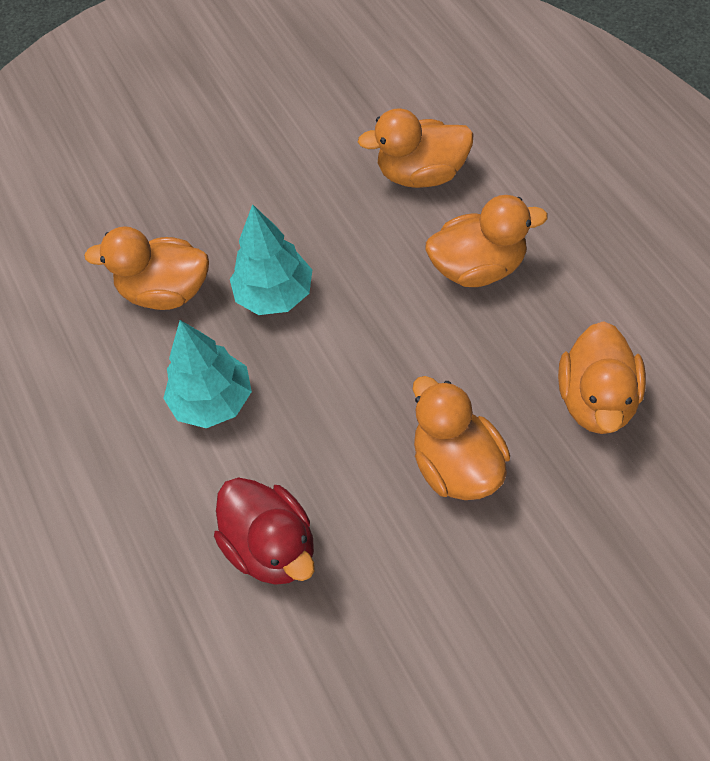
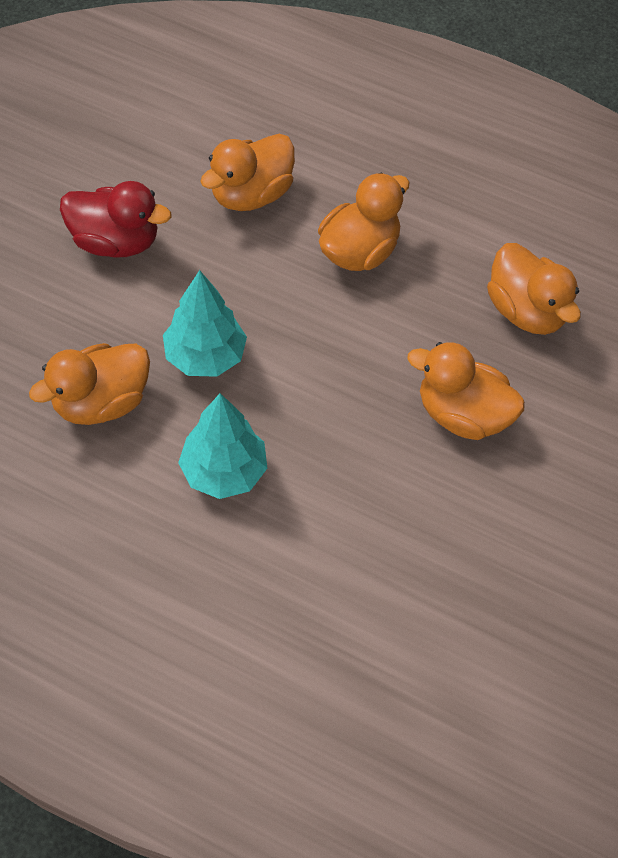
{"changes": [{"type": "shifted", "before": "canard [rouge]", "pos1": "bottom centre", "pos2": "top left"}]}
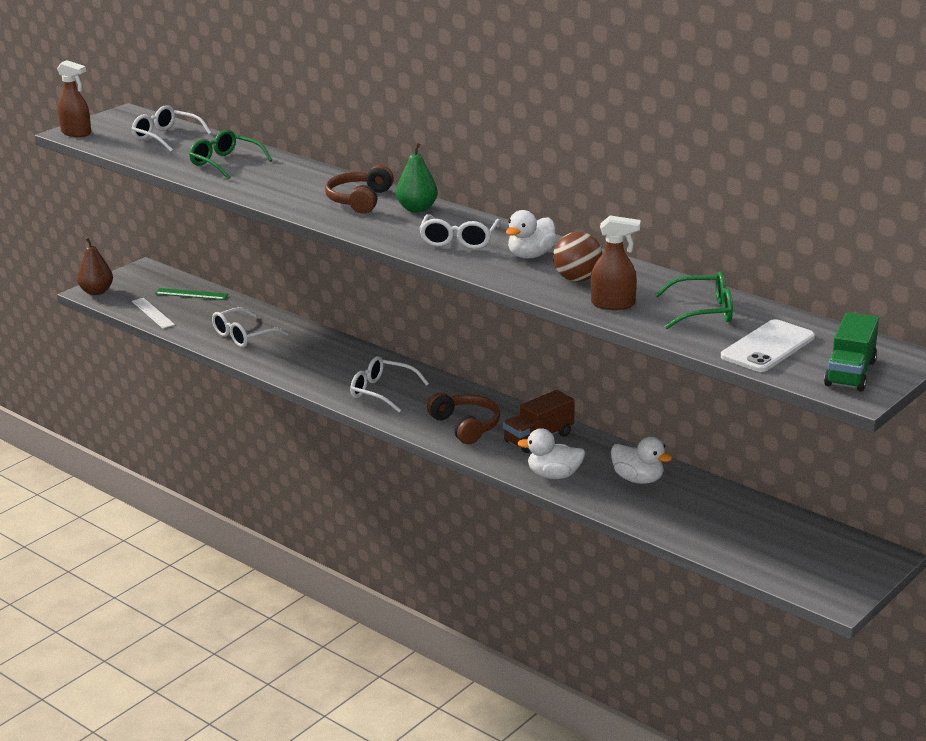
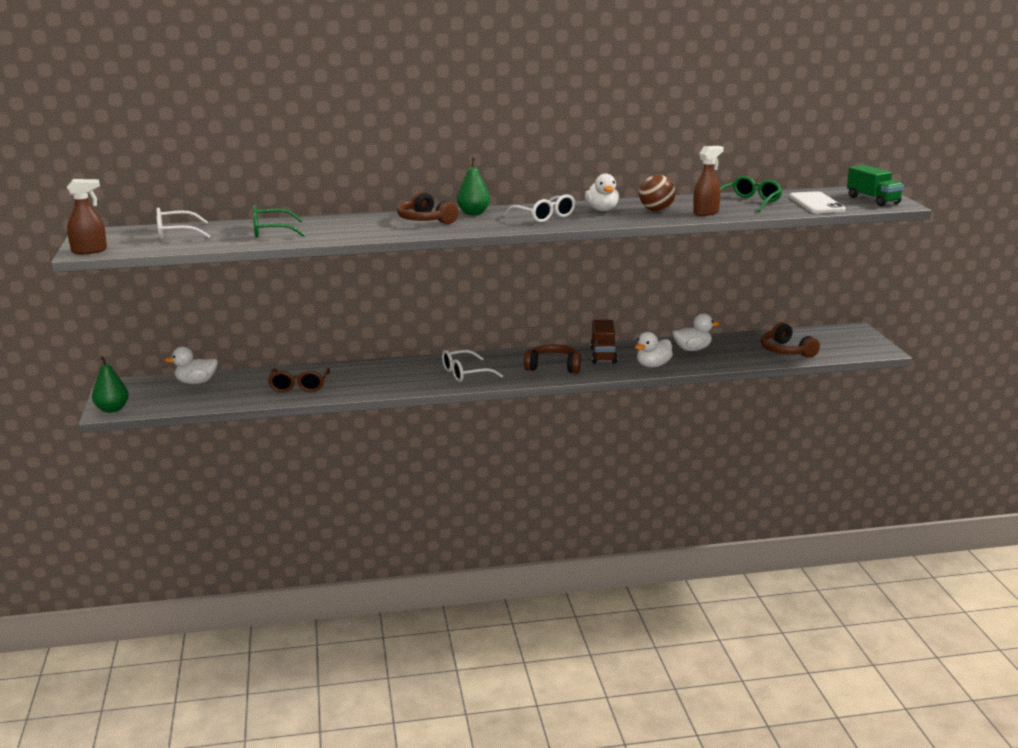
{"changes": [{"type": "repainted", "before": "poire [marron]", "after": "poire [vert] (no. 1 from left)", "pos1": "middle left", "pos2": "middle left"}, {"type": "swapped", "before": "règle [vert]", "after": "canard [blanc] (no. 1 from left)", "pos1": "middle left", "pos2": "middle left"}, {"type": "repainted", "before": "lunettes [blanc] (no. 2 from left)", "after": "lunettes [marron]", "pos1": "middle left", "pos2": "middle left"}, {"type": "new", "after": "casque audio [marron] (no. 3 from left)", "pos2": "middle right"}, {"type": "gone", "before": "règle [blanc]", "pos1": "middle left"}]}
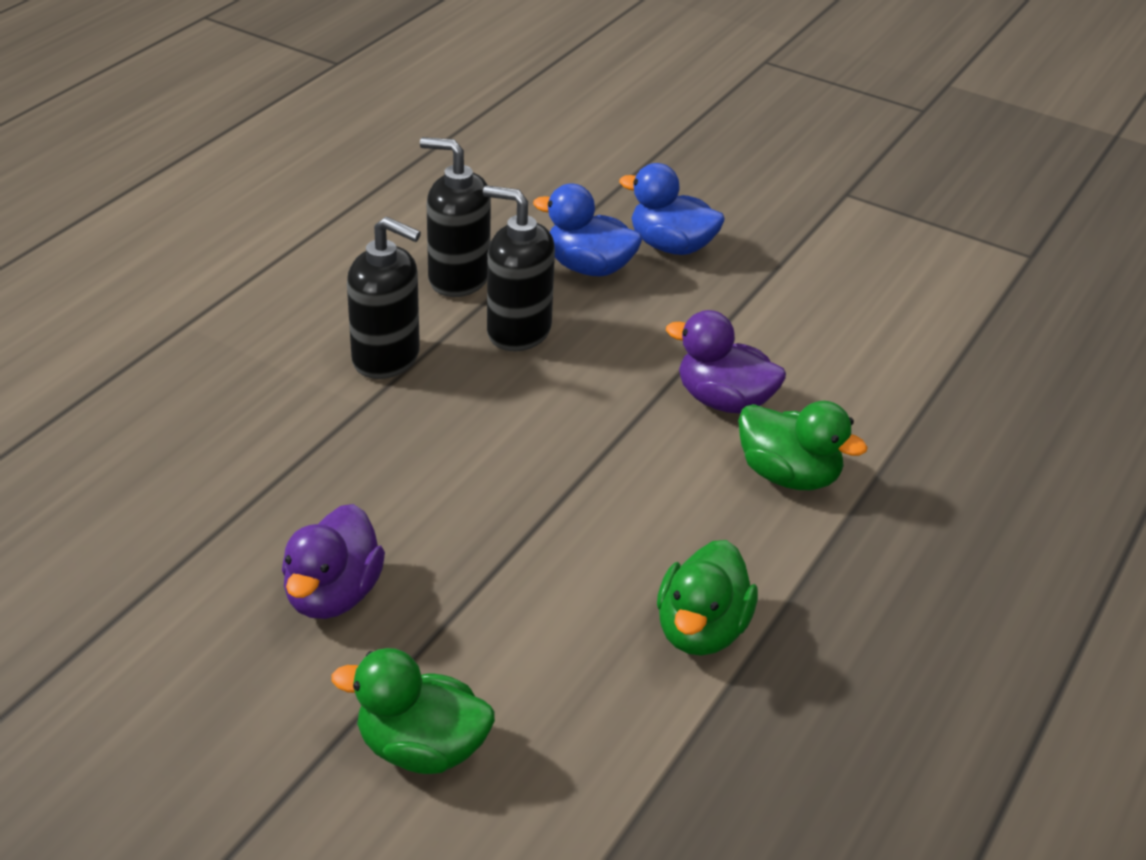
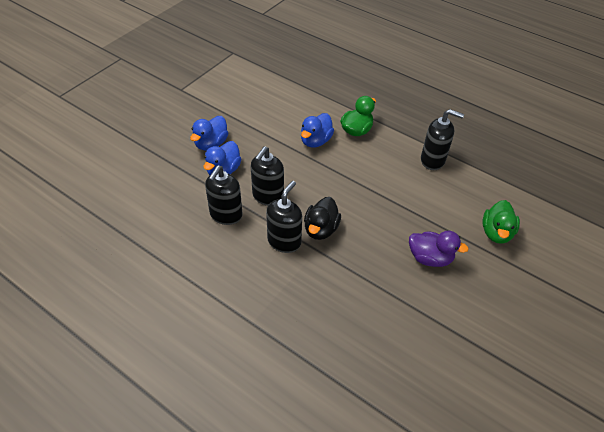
{"changes": [{"type": "repainted", "before": "canard [violet] (no. 2 from left)", "after": "canard [bleu] (no. 3 from left)", "pos1": "centre", "pos2": "top centre"}, {"type": "new", "after": "canard [noir]", "pos2": "centre"}, {"type": "swapped", "before": "canard [vert] (no. 2 from left)", "after": "distributeur de savon [noir] (no. 4 from left)", "pos1": "bottom centre", "pos2": "top right"}]}
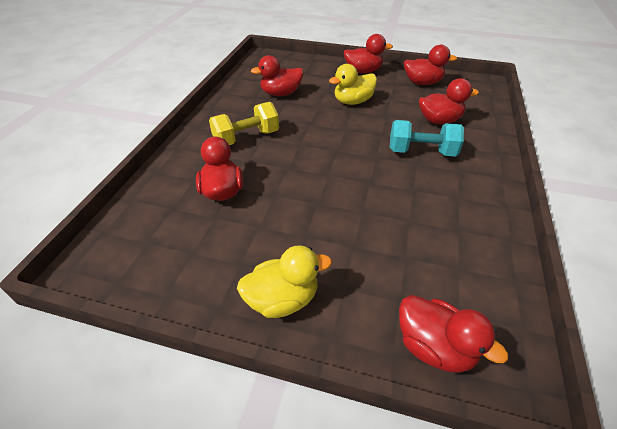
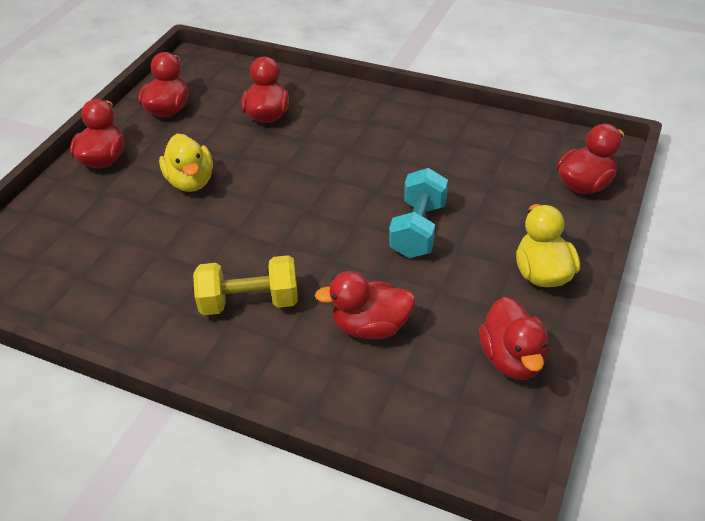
{"changes": [{"type": "rotated", "before": "haltère [jaune]", "pos1": "top centre", "pos2": "centre", "turn": -75}, {"type": "shifted", "before": "haltère [turquoise]", "pos1": "top right", "pos2": "centre"}, {"type": "shifted", "before": "canard [rouge] (no. 2 from left in the first image)", "after": "canard [rouge] (no. 5 from left)", "pos1": "top centre", "pos2": "middle right"}]}
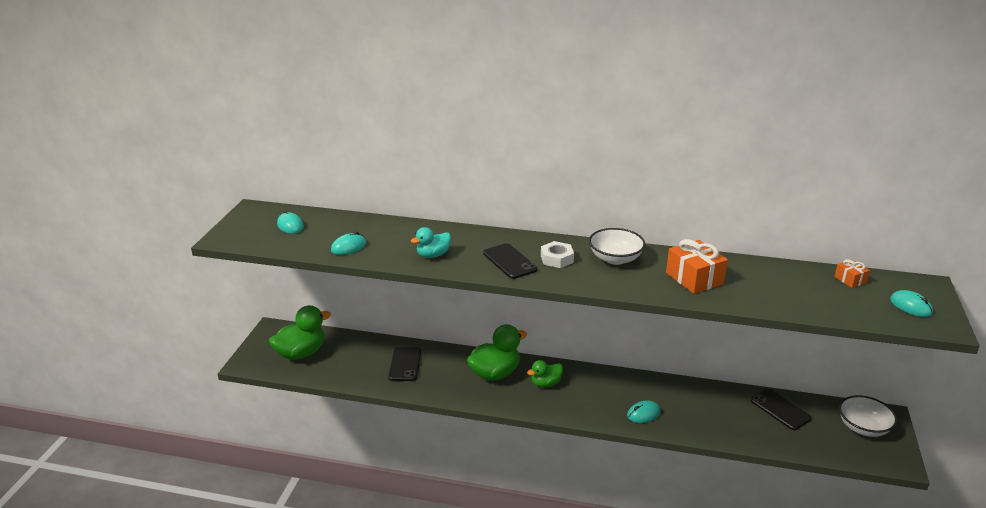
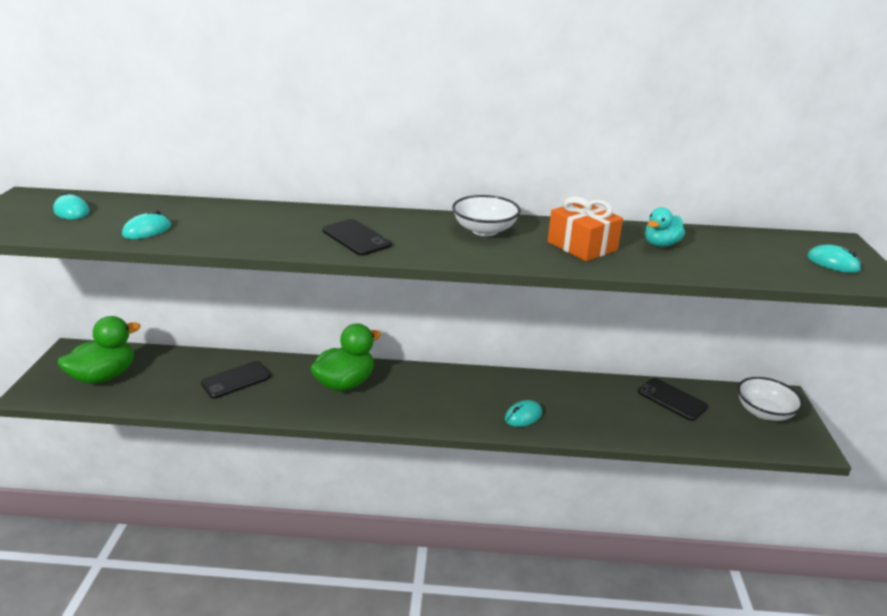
{"changes": [{"type": "rotated", "before": "téléphone [noir] (no. 1 from left)", "pos1": "bottom centre", "pos2": "middle left", "turn": 60}, {"type": "shifted", "before": "canard [turquoise]", "pos1": "centre", "pos2": "middle right"}, {"type": "gone", "before": "canard [vert] (no. 3 from left)", "pos1": "bottom centre"}, {"type": "gone", "before": "écrou [blanc]", "pos1": "centre"}, {"type": "gone", "before": "cadeau [orange] (no. 2 from left)", "pos1": "middle right"}]}
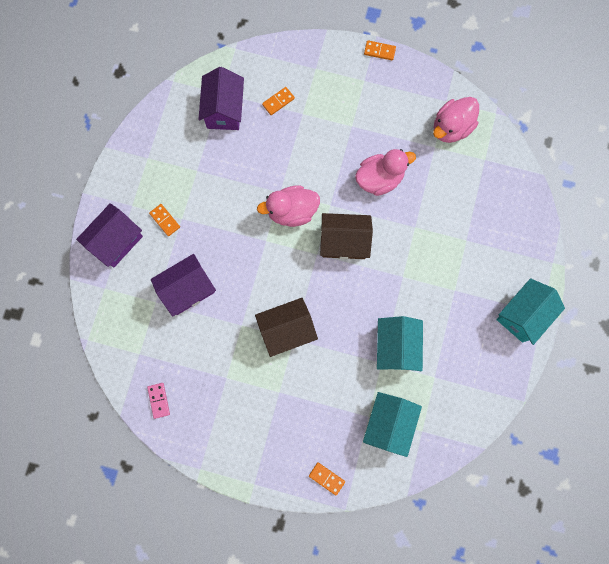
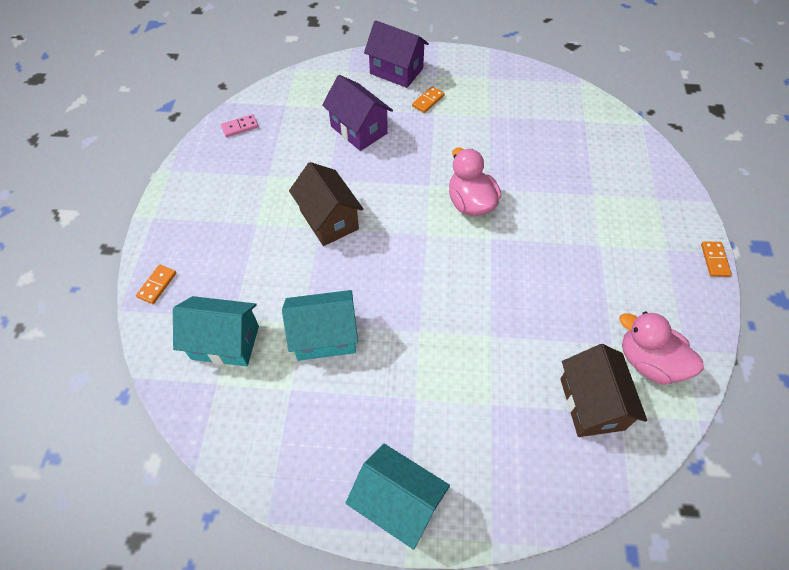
{"changes": [{"type": "shifted", "before": "maison [marron] (no. 2 from left)", "pos1": "centre", "pos2": "bottom right"}, {"type": "gone", "before": "maison [violet] (no. 3 from left)", "pos1": "top centre"}, {"type": "gone", "before": "domino [orange] (no. 2 from left)", "pos1": "top centre"}, {"type": "gone", "before": "canard [rose] (no. 2 from left)", "pos1": "top centre"}]}
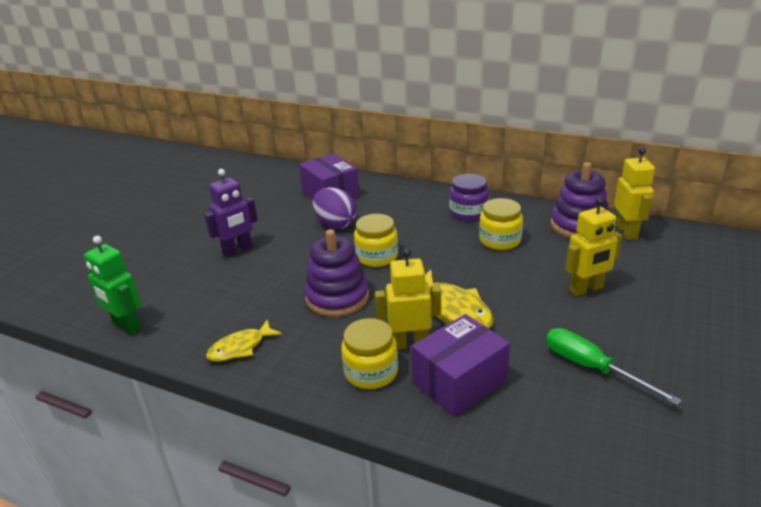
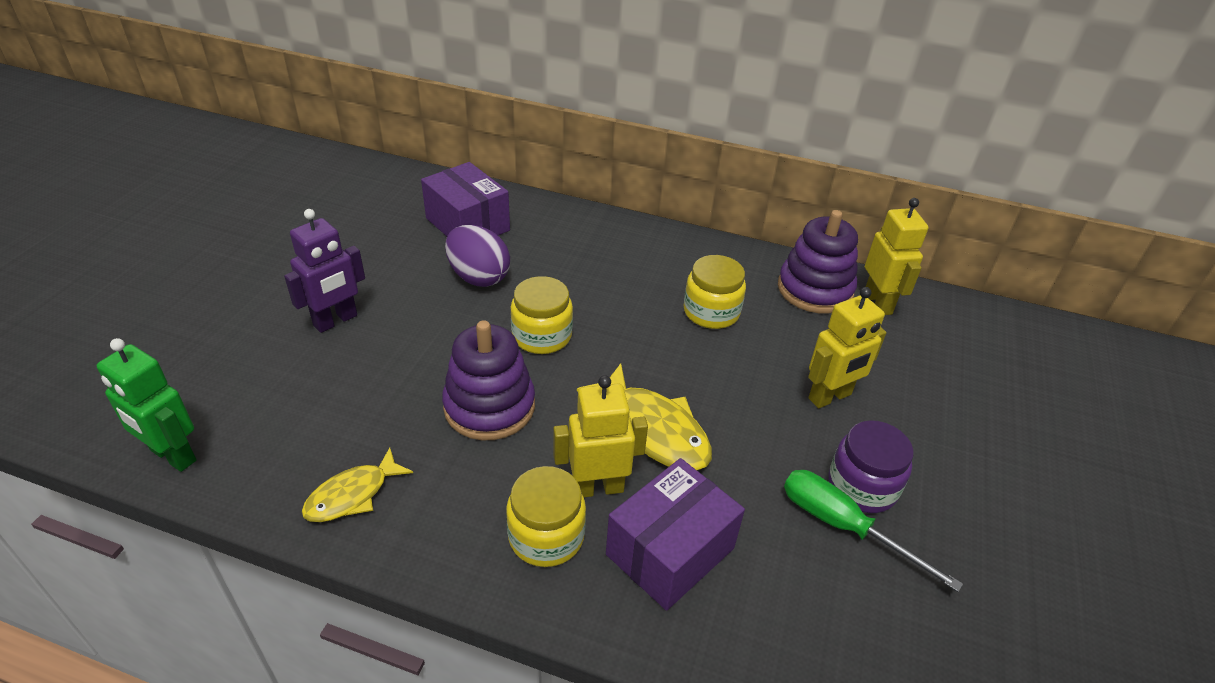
{"changes": [{"type": "shifted", "before": "bocal [violet]", "pos1": "centre", "pos2": "bottom right"}]}
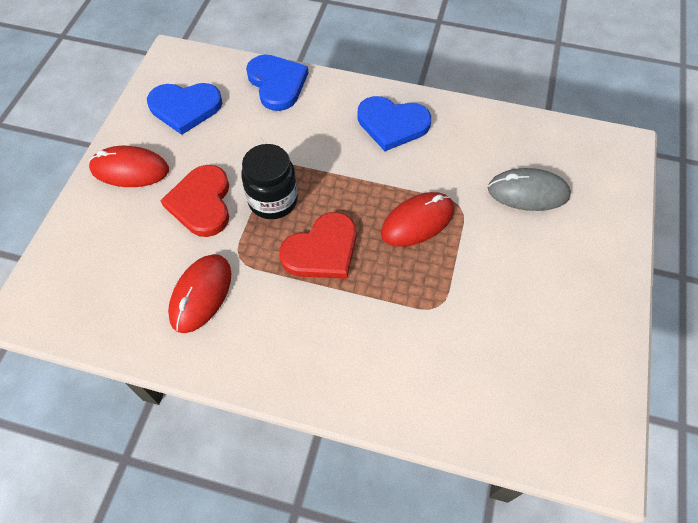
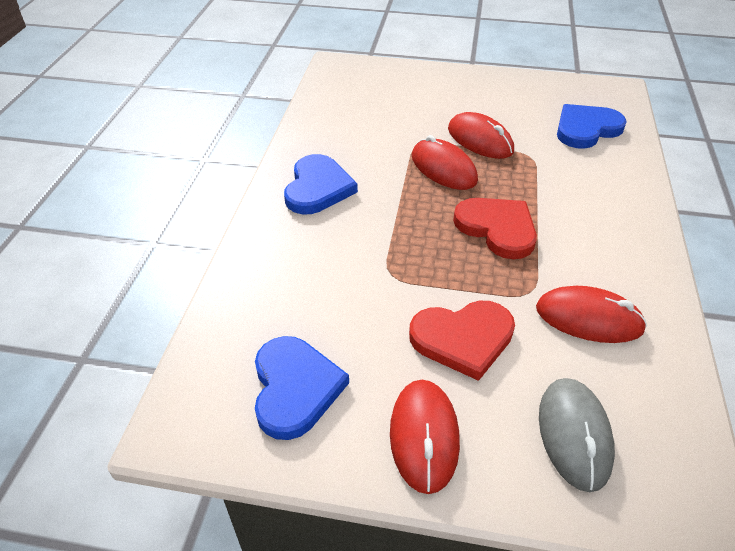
{"changes": [{"type": "new", "after": "souris [rouge] (no. 3 from left)", "pos2": "top centre"}, {"type": "shifted", "before": "souris [gris]", "pos1": "middle right", "pos2": "bottom right"}, {"type": "shifted", "before": "cœur [bleu] (no. 2 from left in the first image)", "after": "cœur [bleu] (no. 3 from left)", "pos1": "top centre", "pos2": "top right"}, {"type": "gone", "before": "bocal [noir]", "pos1": "centre"}]}
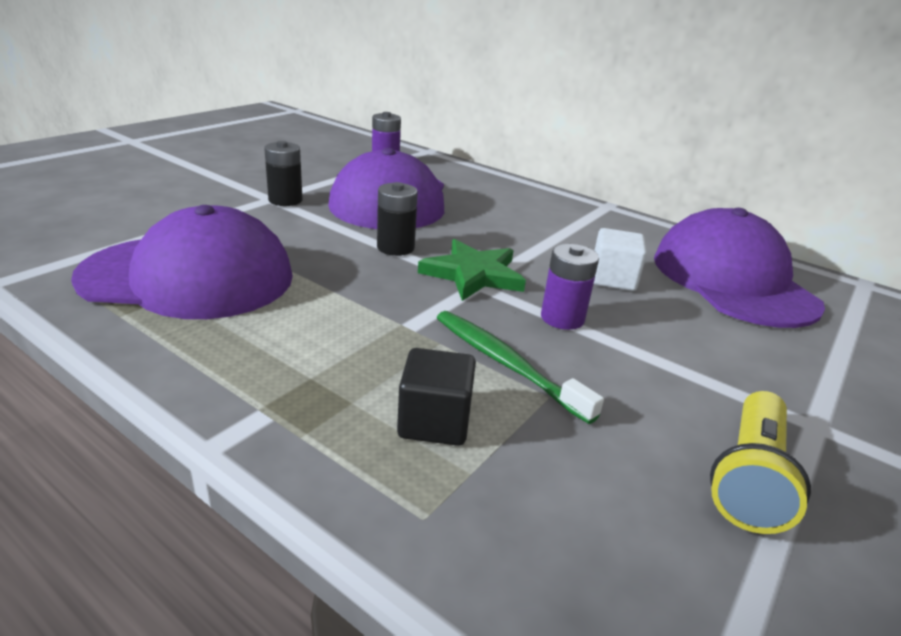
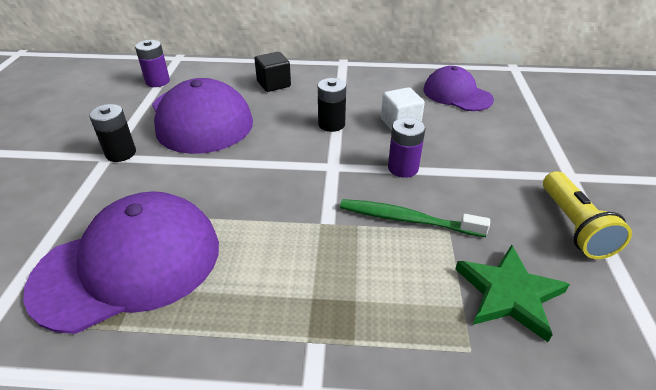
{"changes": [{"type": "shifted", "before": "cube [noir]", "pos1": "centre", "pos2": "top centre"}, {"type": "shifted", "before": "pile [noir] (no. 2 from left)", "pos1": "centre", "pos2": "top centre"}, {"type": "scaled", "before": "casquette [violet] (no. 3 from left)", "pos1": "middle right", "pos2": "top right", "scale": 0.61}, {"type": "shifted", "before": "étoile [vert]", "pos1": "centre", "pos2": "bottom right"}]}
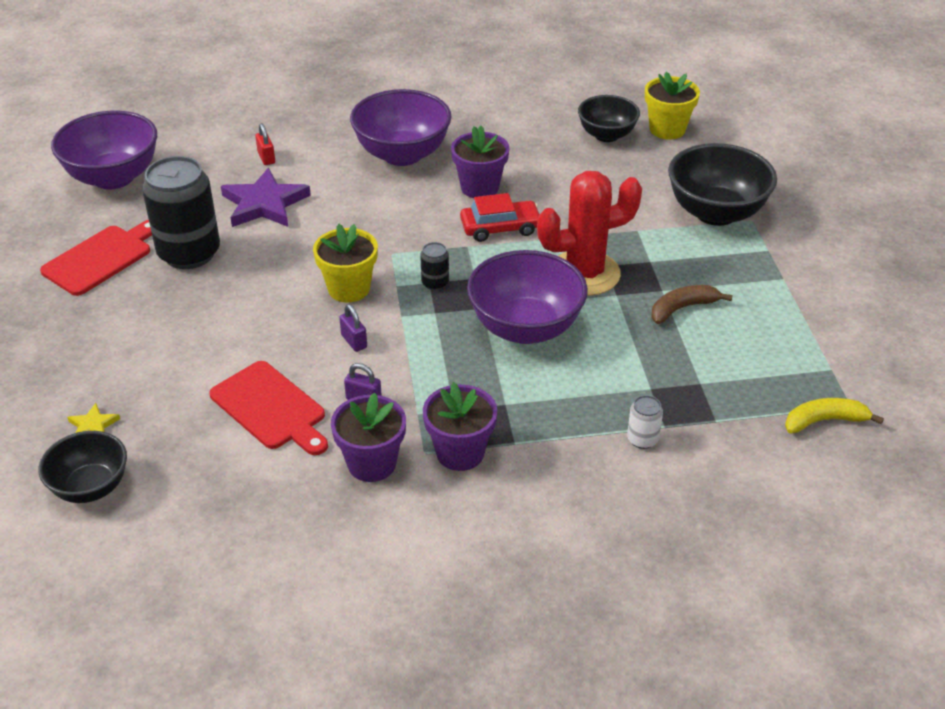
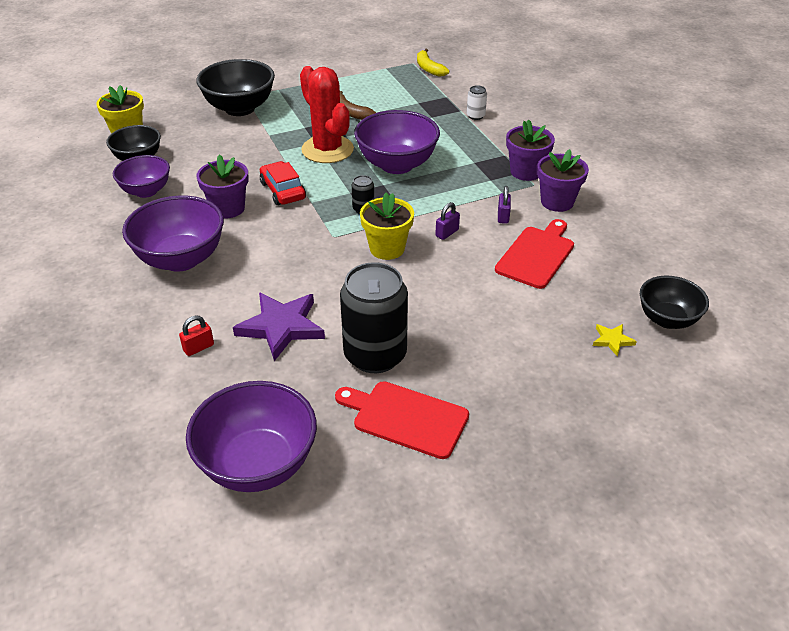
{"changes": [{"type": "new", "after": "bol [violet] (no. 1 from left)", "pos2": "top left"}]}
